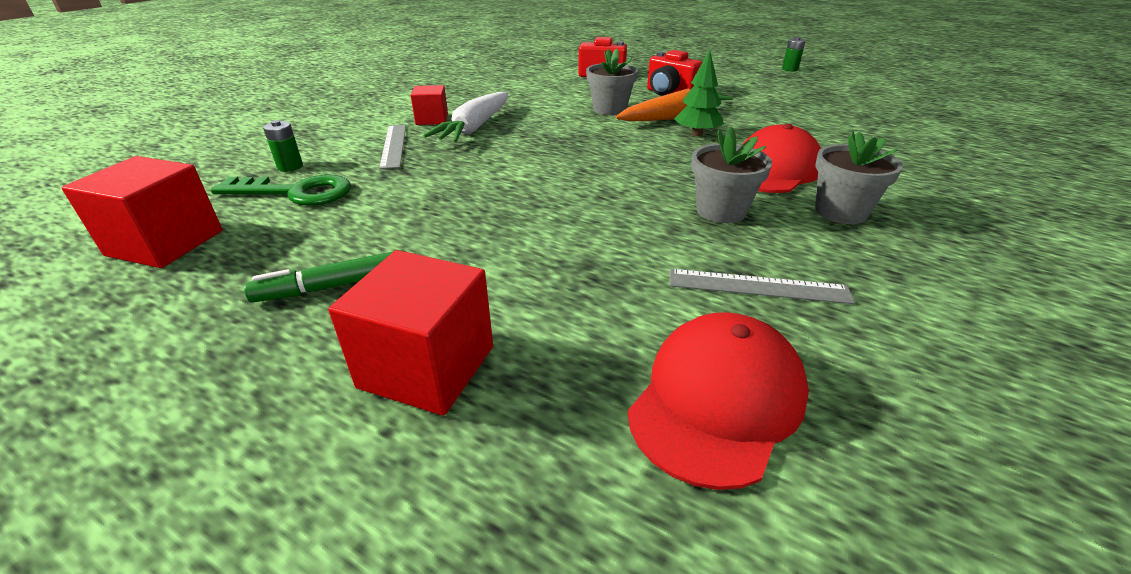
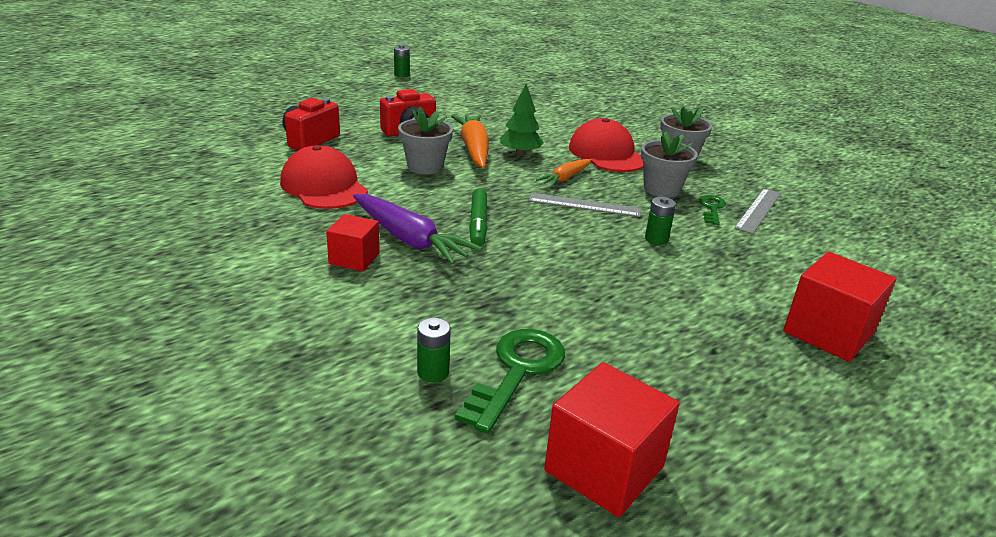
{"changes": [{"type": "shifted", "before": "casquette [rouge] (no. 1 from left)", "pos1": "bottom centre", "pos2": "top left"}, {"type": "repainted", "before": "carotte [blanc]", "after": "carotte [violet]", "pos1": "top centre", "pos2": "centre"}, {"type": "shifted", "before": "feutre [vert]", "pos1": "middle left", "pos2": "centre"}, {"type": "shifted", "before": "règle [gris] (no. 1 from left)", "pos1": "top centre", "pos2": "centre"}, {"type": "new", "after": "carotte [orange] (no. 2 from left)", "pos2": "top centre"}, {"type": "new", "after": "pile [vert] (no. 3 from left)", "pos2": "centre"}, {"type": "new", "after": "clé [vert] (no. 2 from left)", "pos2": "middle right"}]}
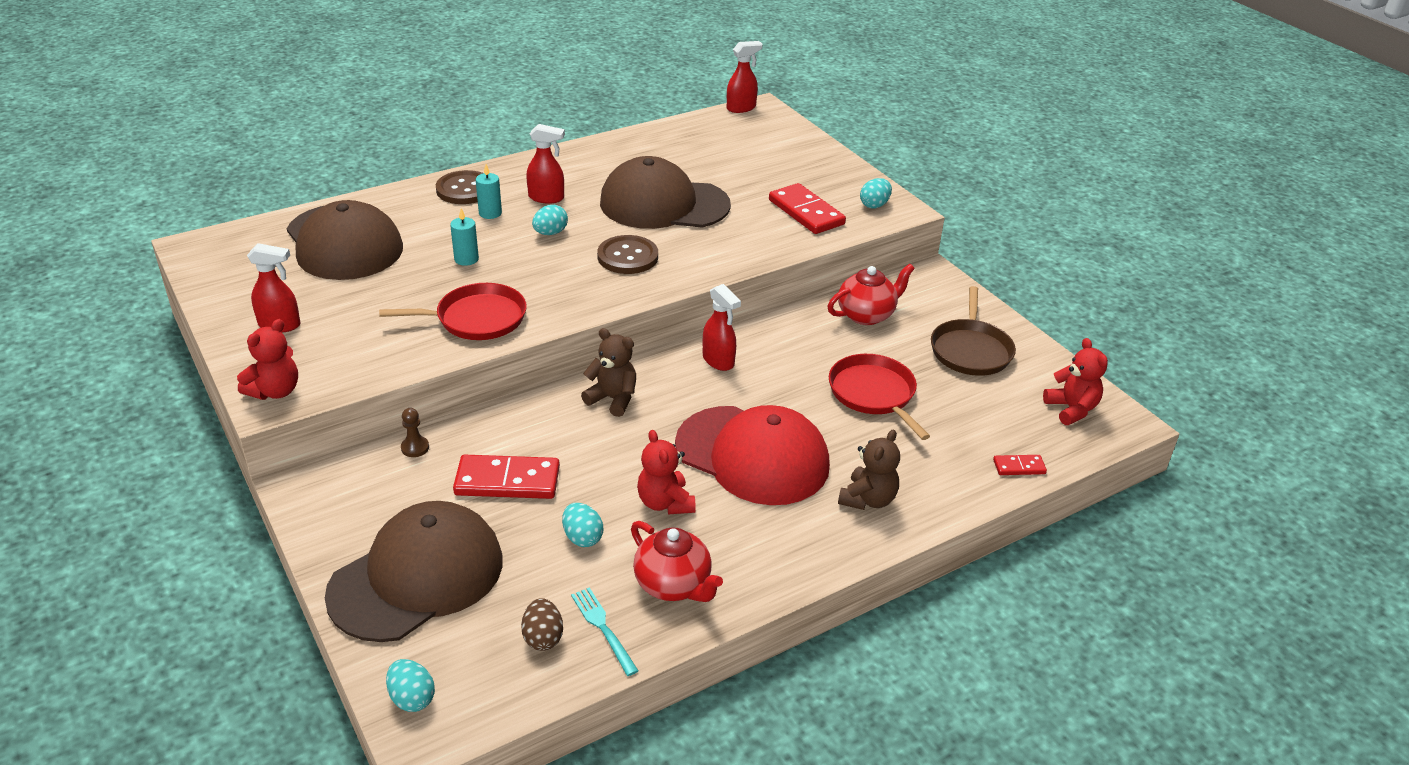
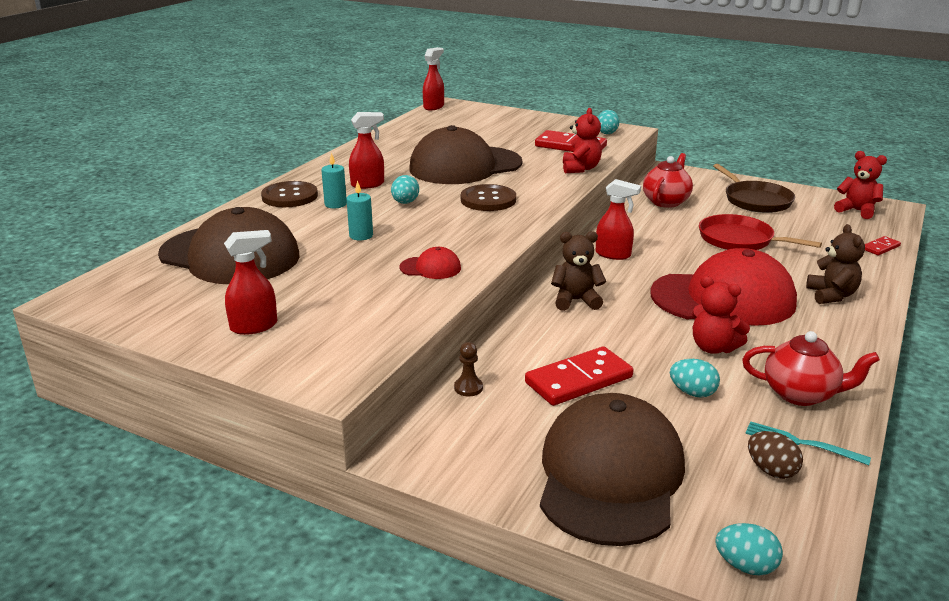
{"changes": [{"type": "swapped", "before": "poêle [rouge] (no. 1 from left)", "after": "casquette [rouge] (no. 1 from left)", "pos1": "middle left", "pos2": "centre"}, {"type": "shifted", "before": "ours en peluche [rouge] (no. 1 from left)", "pos1": "middle left", "pos2": "top centre"}]}
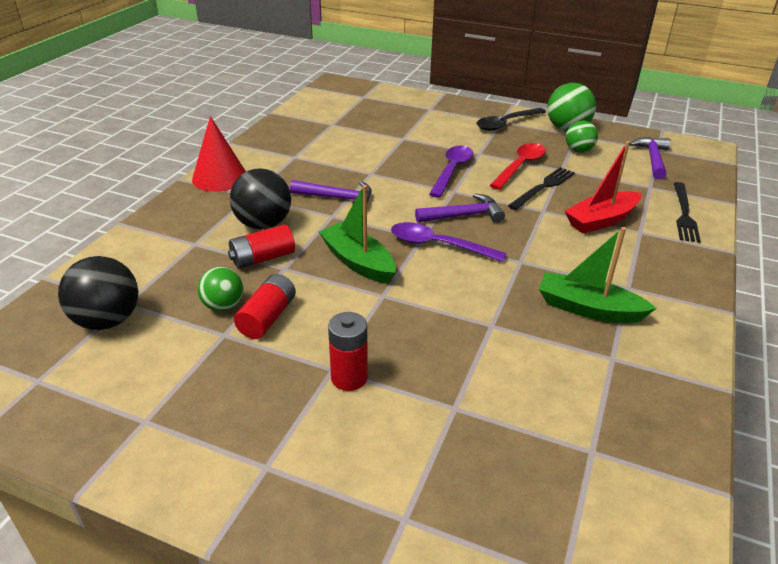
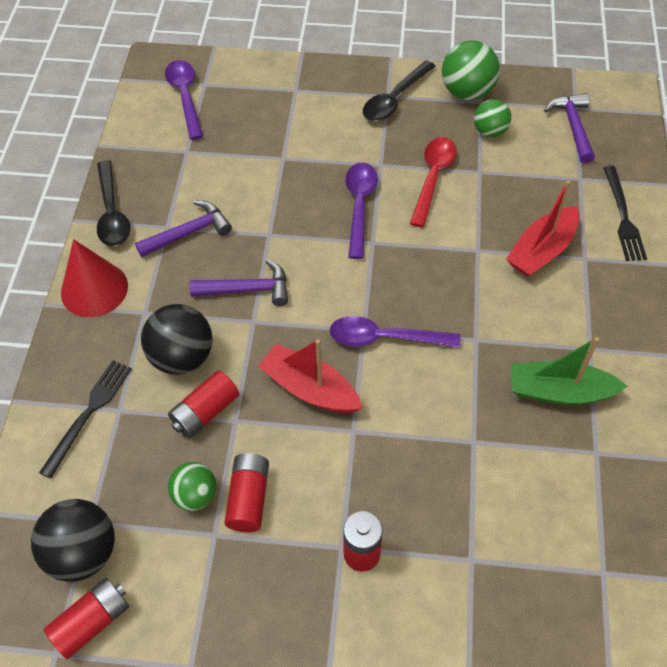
{"changes": [{"type": "shifted", "before": "fourchette [noir] (no. 1 from left)", "pos1": "middle right", "pos2": "middle left"}, {"type": "new", "after": "pile [rouge] (no. 1 from left)", "pos2": "bottom left"}, {"type": "new", "after": "cuillère [noir] (no. 1 from left)", "pos2": "top left"}, {"type": "shifted", "before": "marteau [violet] (no. 2 from left in the first image)", "after": "marteau [violet] (no. 1 from left)", "pos1": "centre", "pos2": "middle left"}, {"type": "new", "after": "cuillère [violet] (no. 1 from left)", "pos2": "top left"}, {"type": "repainted", "before": "bateau [vert] (no. 1 from left)", "after": "bateau [rouge] (no. 1 from left)", "pos1": "centre", "pos2": "centre"}]}
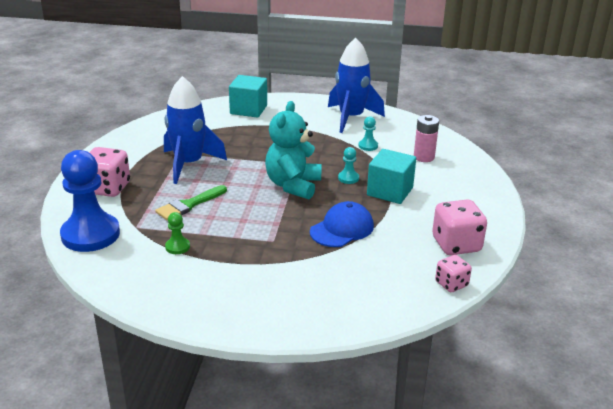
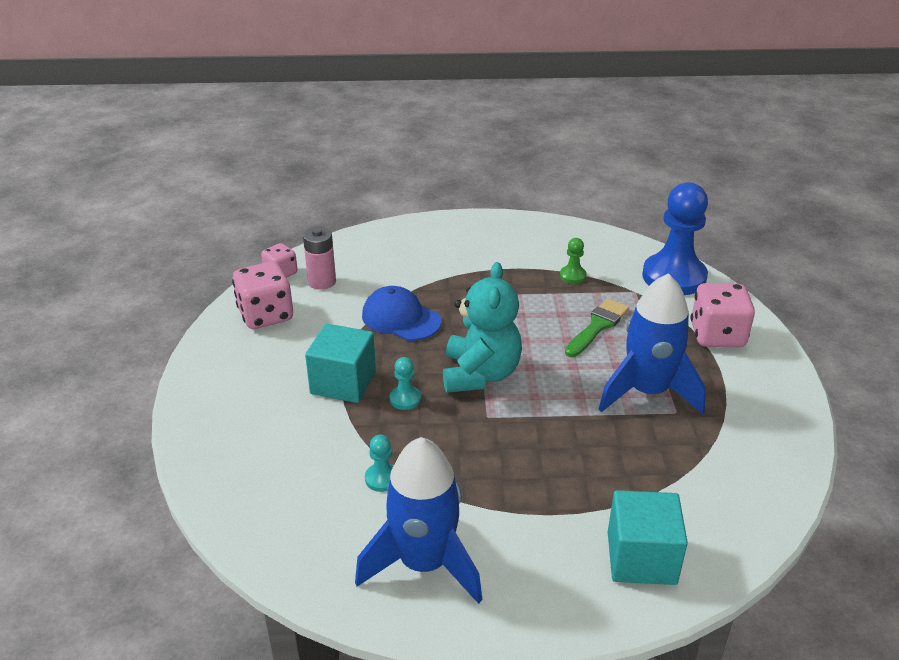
{"changes": [{"type": "shifted", "before": "pile [rose]", "pos1": "middle right", "pos2": "centre"}, {"type": "rotated", "before": "casquette [bleu]", "pos1": "centre", "pos2": "centre", "turn": 90}]}
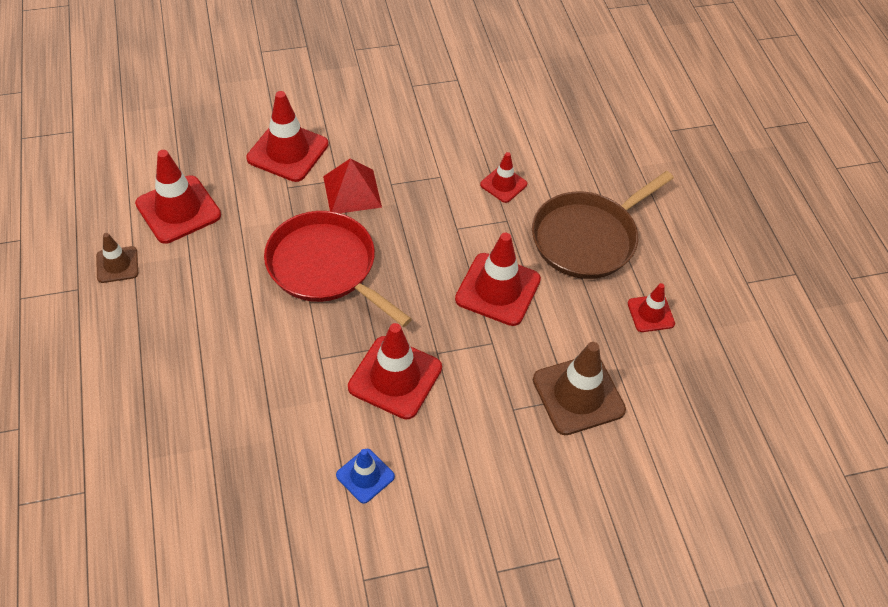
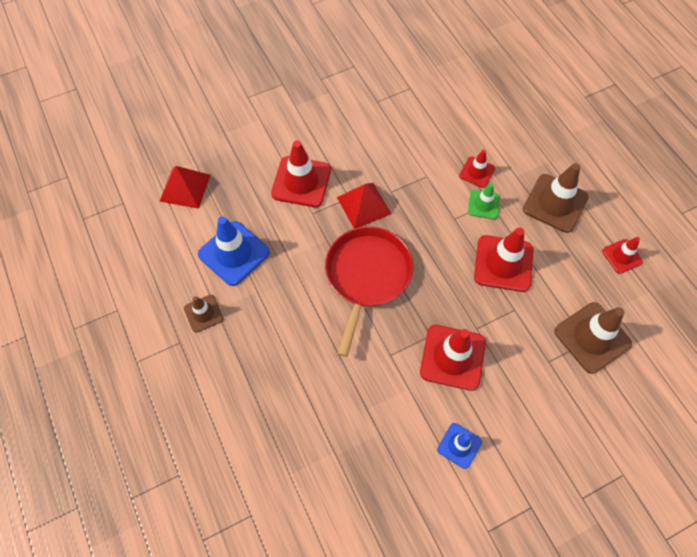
{"changes": [{"type": "new", "after": "pyramide [rouge] (no. 1 from left)", "pos2": "middle left"}, {"type": "repainted", "before": "cône de chantier [rouge] (no. 1 from left)", "after": "cône de chantier [bleu] (no. 1 from left)", "pos1": "top left", "pos2": "centre"}, {"type": "rotated", "before": "poêle [rouge]", "pos1": "centre", "pos2": "centre", "turn": 75}, {"type": "new", "after": "cône de chantier [vert]", "pos2": "middle right"}, {"type": "swapped", "before": "poêle [marron]", "after": "cône de chantier [marron] (no. 2 from left)", "pos1": "middle right", "pos2": "middle right"}]}
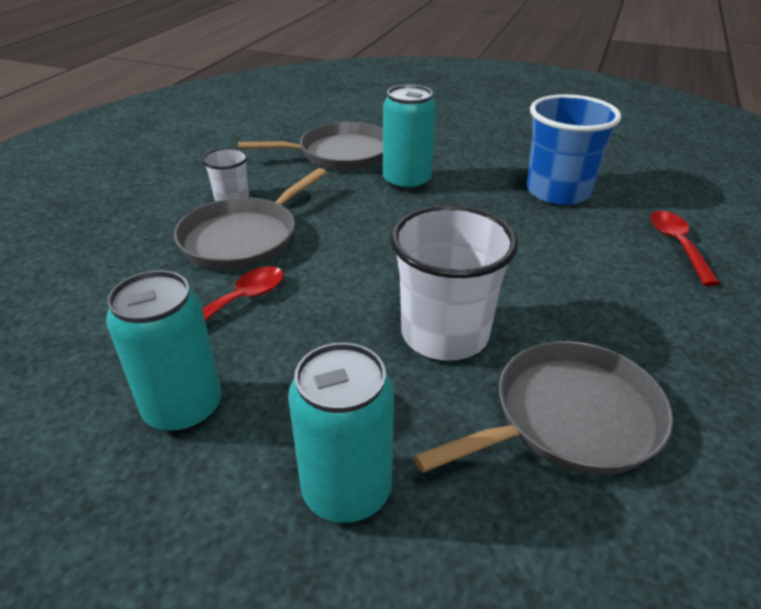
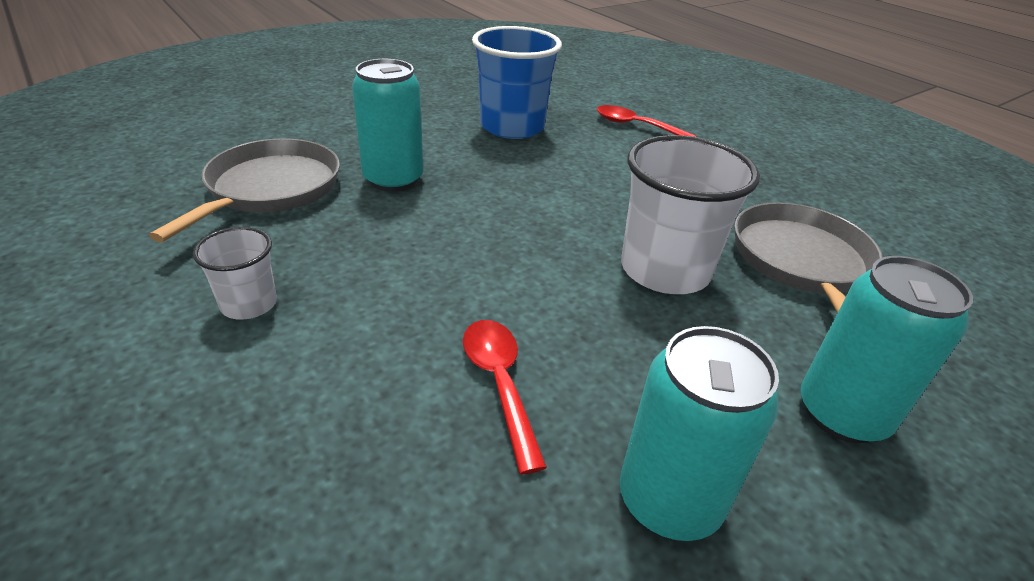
{"changes": [{"type": "gone", "before": "poêle [gris] (no. 1 from left)", "pos1": "middle left"}]}
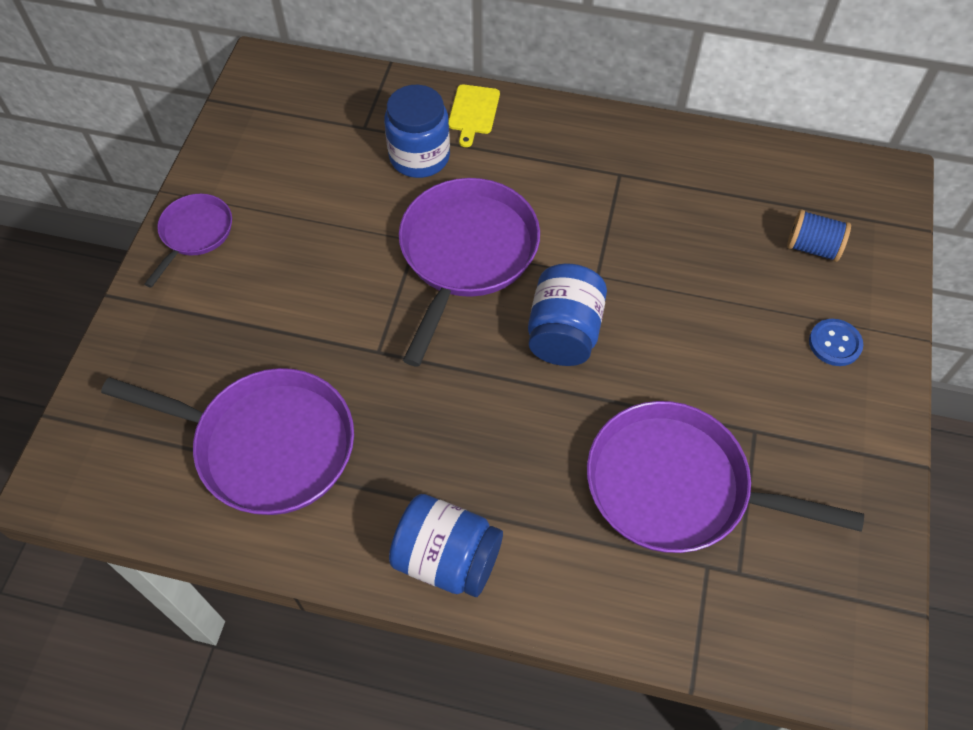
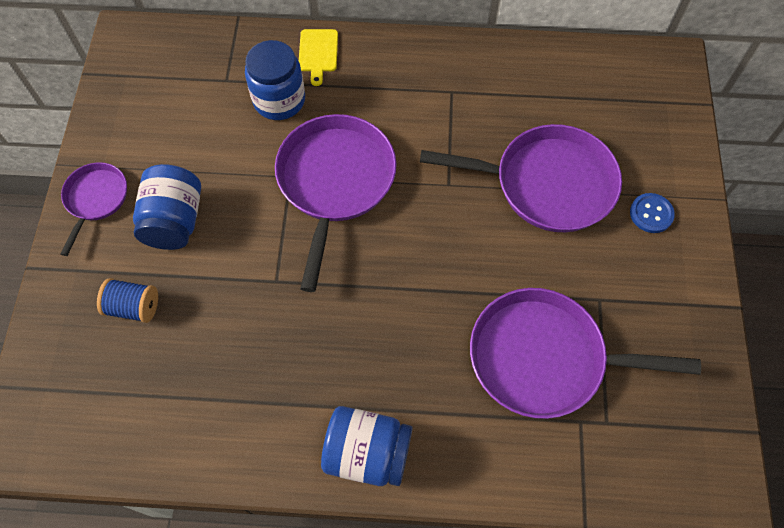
{"changes": [{"type": "shifted", "before": "bobine [bleu]", "pos1": "top right", "pos2": "middle left"}, {"type": "shifted", "before": "bocal [bleu] (no. 3 from left in the first image)", "after": "bocal [bleu] (no. 1 from left)", "pos1": "centre", "pos2": "middle left"}, {"type": "shifted", "before": "poêle [violet] (no. 2 from left in the first image)", "after": "poêle [violet] (no. 3 from left)", "pos1": "middle left", "pos2": "centre"}]}
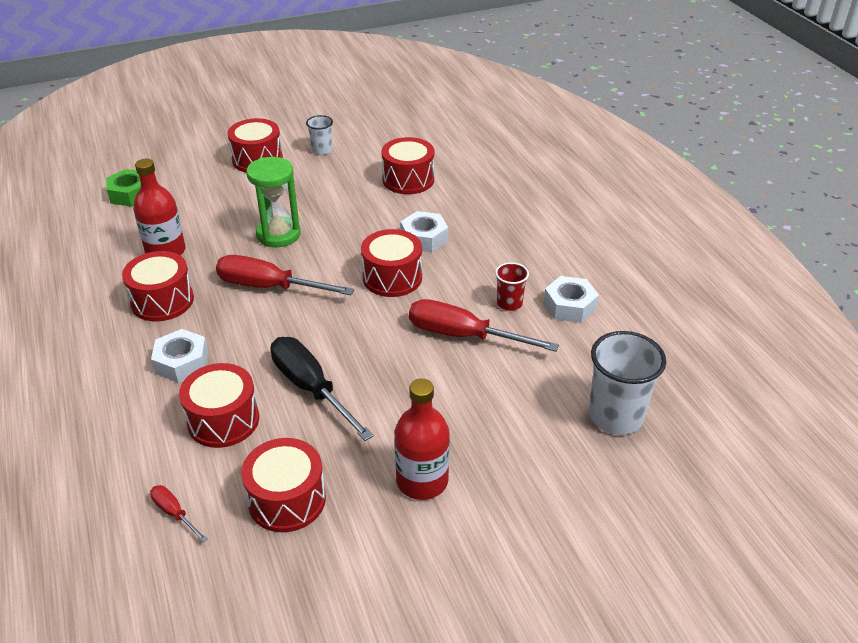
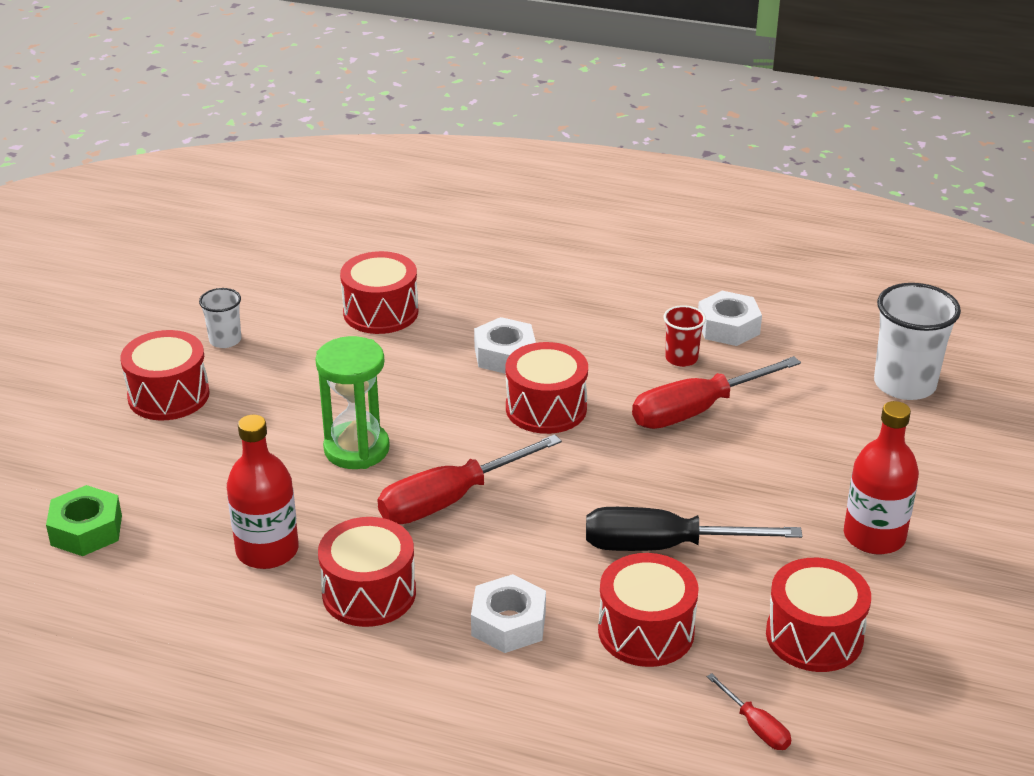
{"changes": [{"type": "rotated", "before": "tournevis [rouge] (no. 1 from left in the first image)", "pos1": "bottom left", "pos2": "bottom right", "turn": -120}]}
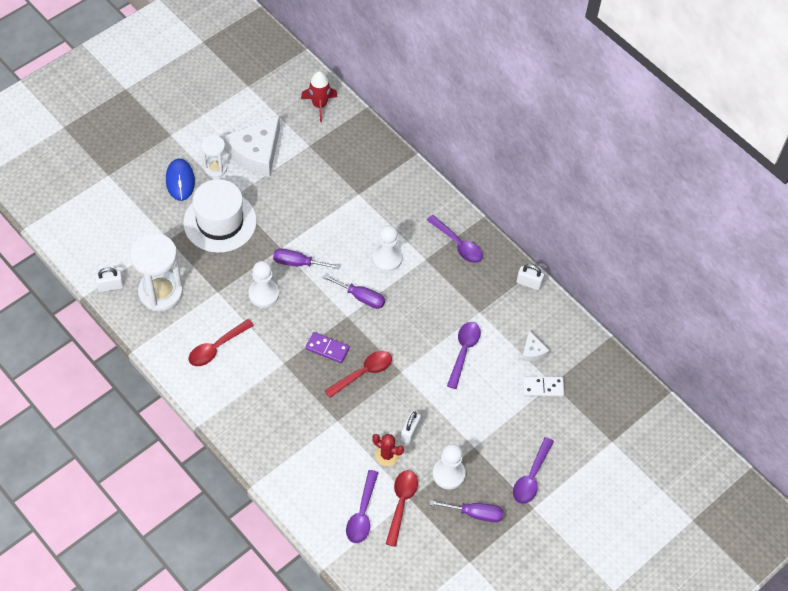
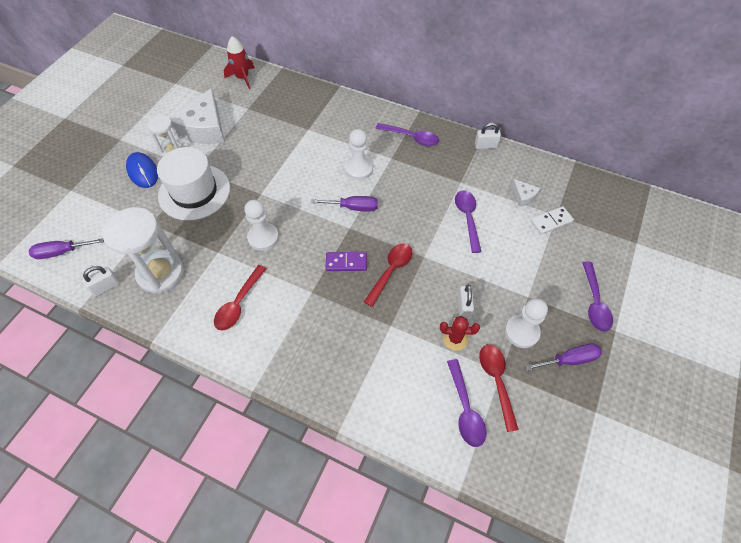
{"changes": [{"type": "shifted", "before": "tournevis [violet] (no. 1 from left)", "pos1": "centre", "pos2": "middle left"}]}
